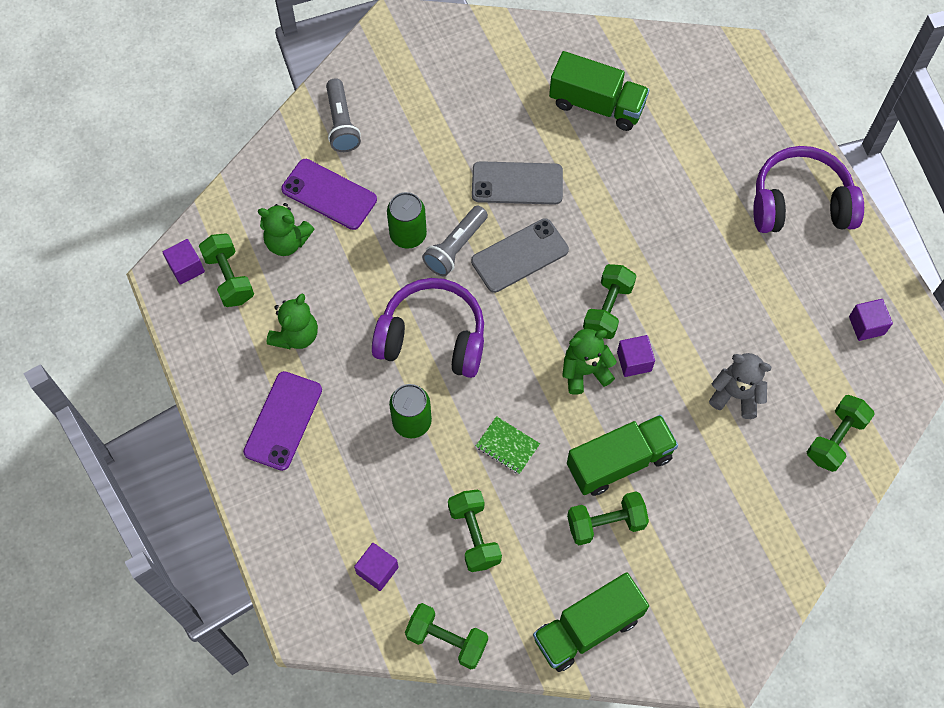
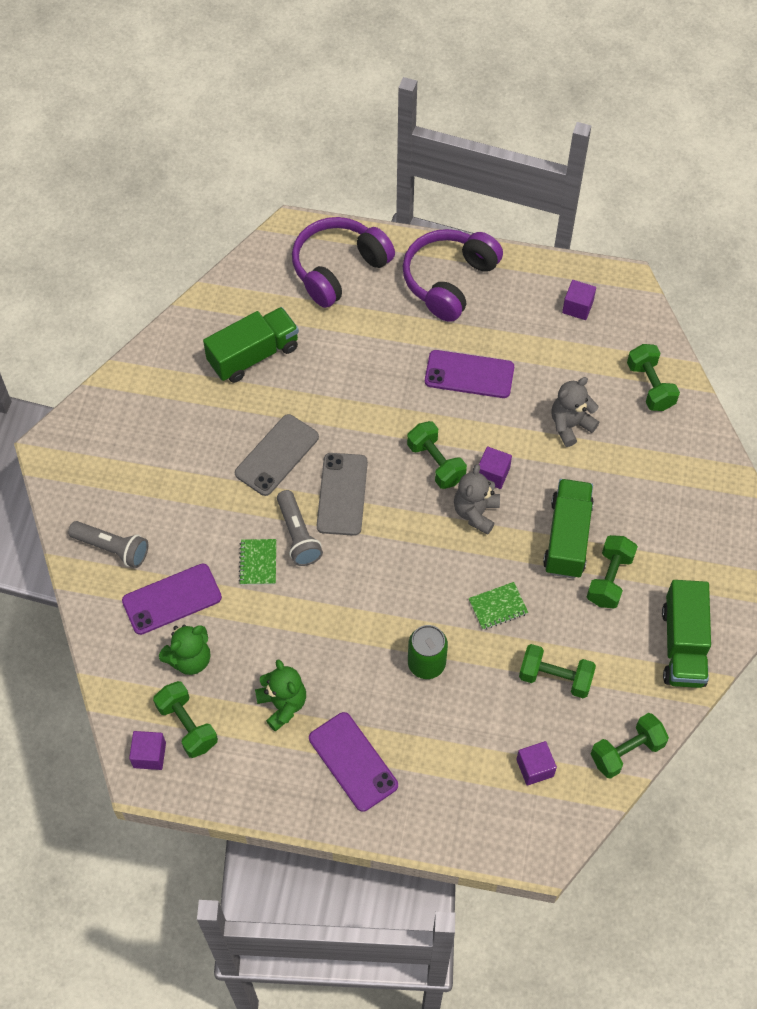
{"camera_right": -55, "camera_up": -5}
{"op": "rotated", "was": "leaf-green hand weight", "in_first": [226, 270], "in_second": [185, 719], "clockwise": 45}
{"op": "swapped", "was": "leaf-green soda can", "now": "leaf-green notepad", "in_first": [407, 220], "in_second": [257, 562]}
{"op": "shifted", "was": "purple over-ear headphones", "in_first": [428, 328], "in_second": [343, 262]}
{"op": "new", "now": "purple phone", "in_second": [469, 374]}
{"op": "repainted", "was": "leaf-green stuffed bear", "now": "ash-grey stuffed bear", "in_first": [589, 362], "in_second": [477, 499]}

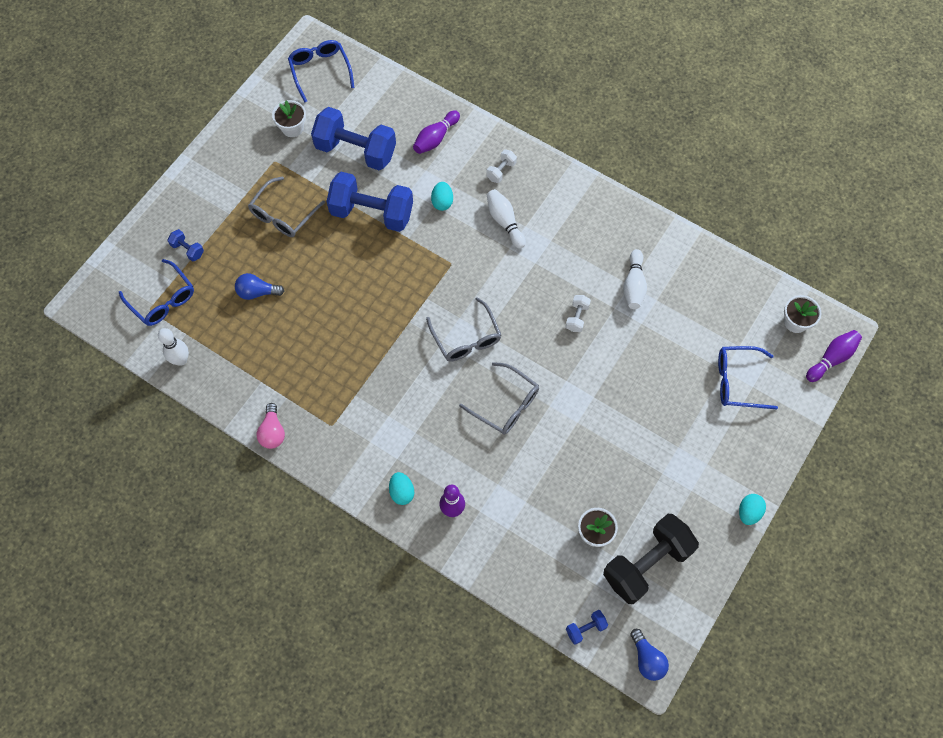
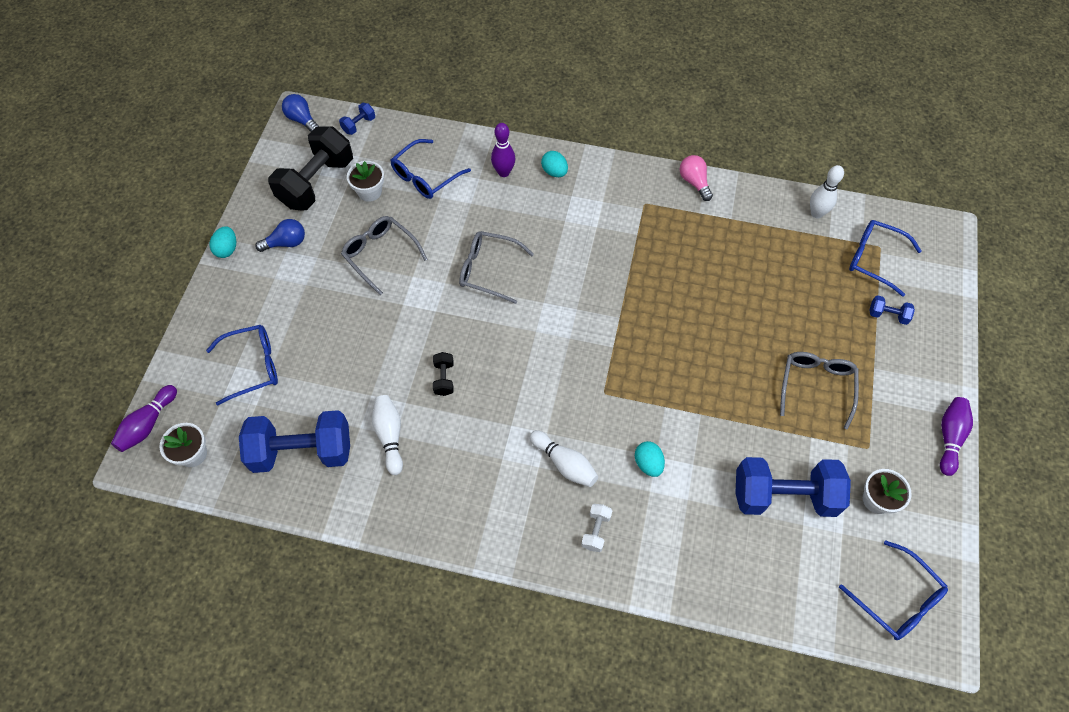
{"camera_right": 160, "camera_up": -5}
{"op": "shifted", "was": "cobalt hand weight", "in_first": [369, 202], "in_second": [294, 441]}
{"op": "shifted", "was": "cobalt light bulb", "in_first": [259, 286], "in_second": [280, 235]}
{"op": "shifted", "was": "ash-grey eyeglasses", "in_first": [463, 329], "in_second": [384, 255]}
{"op": "new", "now": "cobalt eyeglasses", "in_second": [431, 169]}
{"op": "repainted", "was": "pure white hand weight", "now": "black hand weight", "in_first": [578, 313], "in_second": [443, 374]}
{"op": "shifted", "was": "purple bowling pin", "in_first": [436, 132], "in_second": [956, 436]}

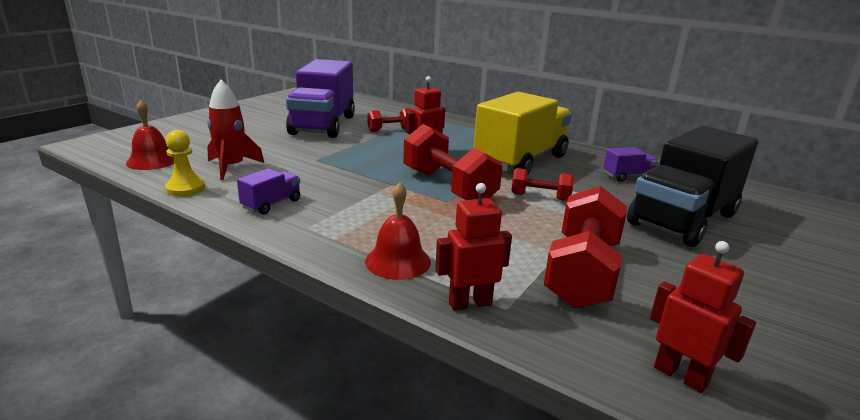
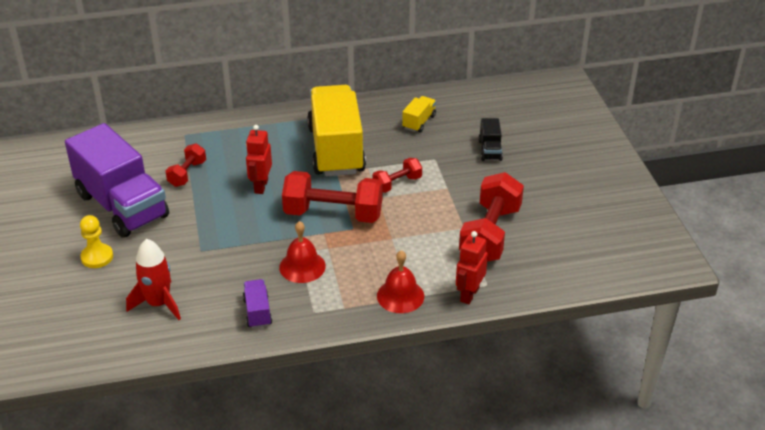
{"camera_right": -45, "camera_up": 15}
{"op": "shifted", "was": "yellow game pawn", "in_first": [185, 163], "in_second": [96, 241]}
{"op": "shifted", "was": "scarlet school bell", "in_first": [150, 135], "in_second": [302, 252]}
{"op": "repainted", "was": "purple lorry", "now": "yellow lorry", "in_first": [631, 164], "in_second": [419, 114]}
{"op": "rotated", "was": "scarlet hand weight", "in_first": [585, 247], "in_second": [491, 217], "clockwise": 45}
{"op": "scaled", "was": "black lorry", "in_first": [692, 186], "in_second": [490, 139], "ratio": 0.42}
{"op": "gone", "was": "scarlet robot figure", "in_first": [703, 317]}

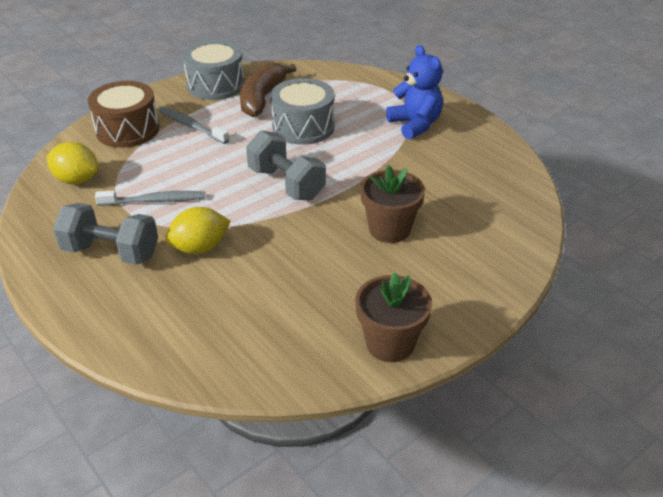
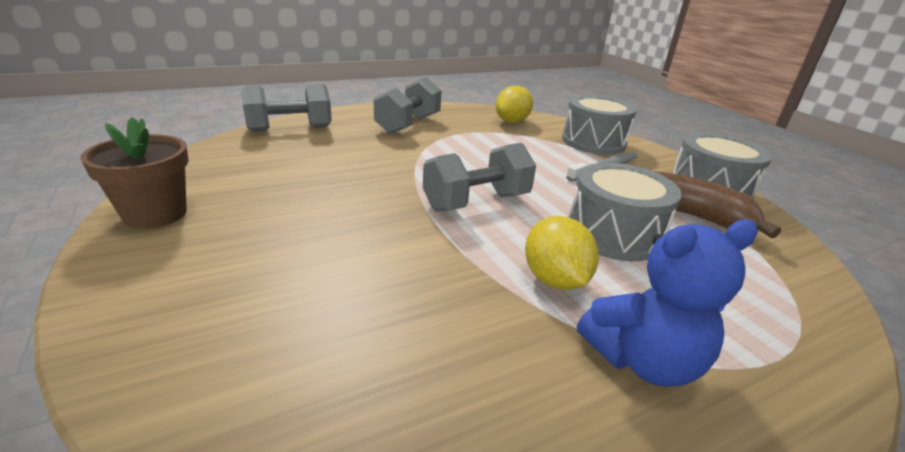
{"camera_right": 100, "camera_up": -10}
{"op": "new", "now": "ash-grey hand weight", "in_second": [286, 108]}
{"op": "shifted", "was": "yellow lemon", "in_first": [198, 230], "in_second": [562, 253]}
{"op": "repainted", "was": "brown drum", "now": "ash-grey drum", "in_first": [123, 114], "in_second": [599, 125]}
{"op": "gone", "was": "ash-grey tooth brush", "in_first": [150, 198]}
{"op": "gone", "was": "brown plant pot", "in_first": [392, 204]}

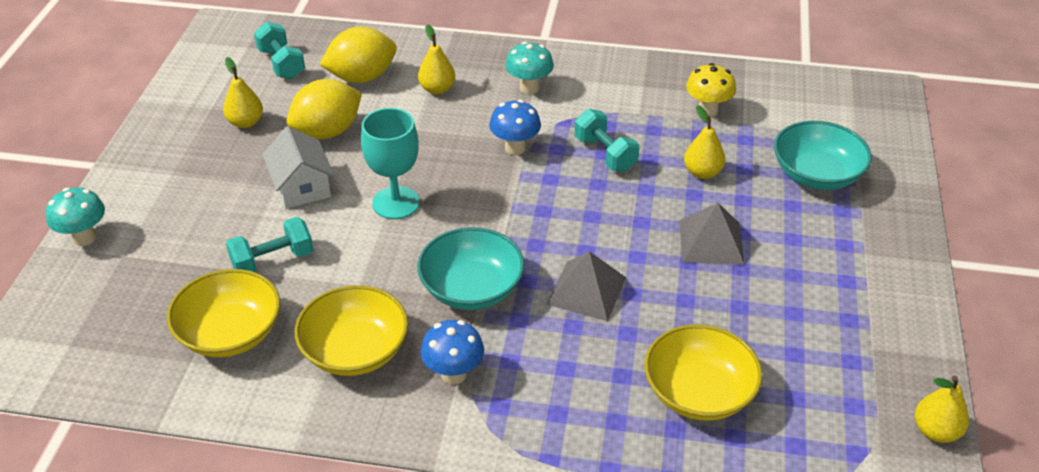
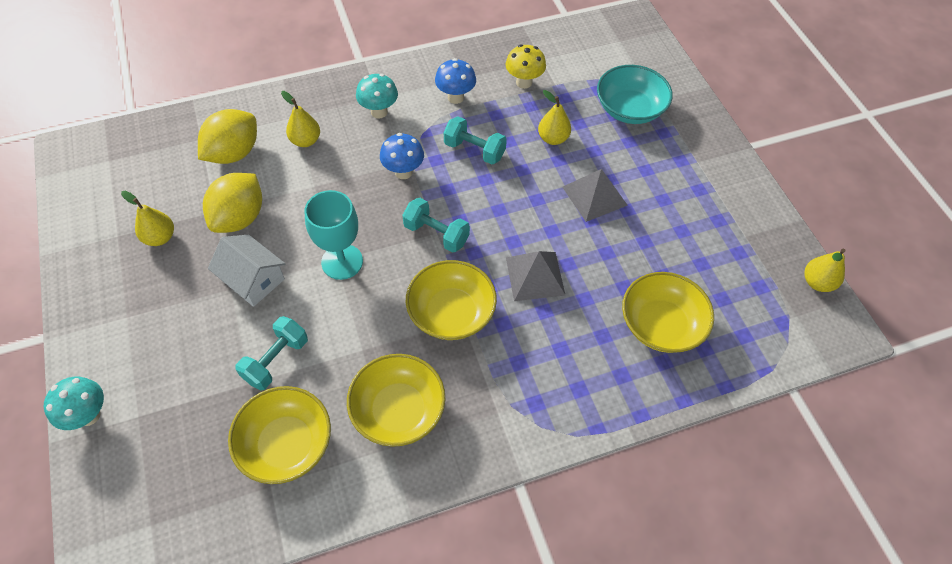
{"camera_right": -30, "camera_up": 15}
{"op": "shifted", "was": "teal hand weight", "in_first": [279, 50], "in_second": [436, 225]}
{"op": "repainted", "was": "teal bowl", "now": "yellow bowl", "in_first": [471, 268], "in_second": [451, 300]}
{"op": "shifted", "was": "cobalt mushroom", "in_first": [452, 352], "in_second": [455, 81]}

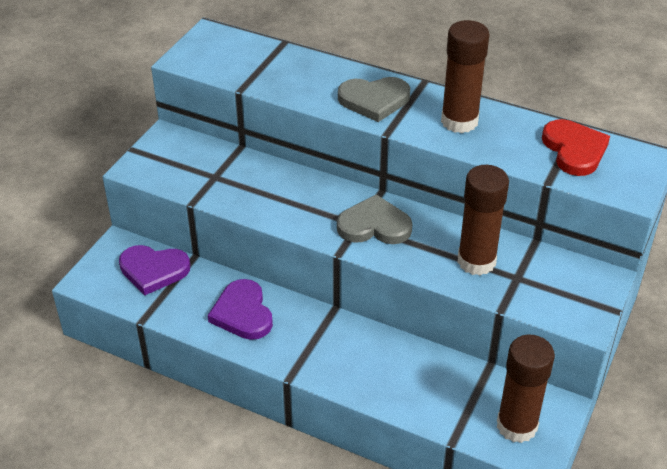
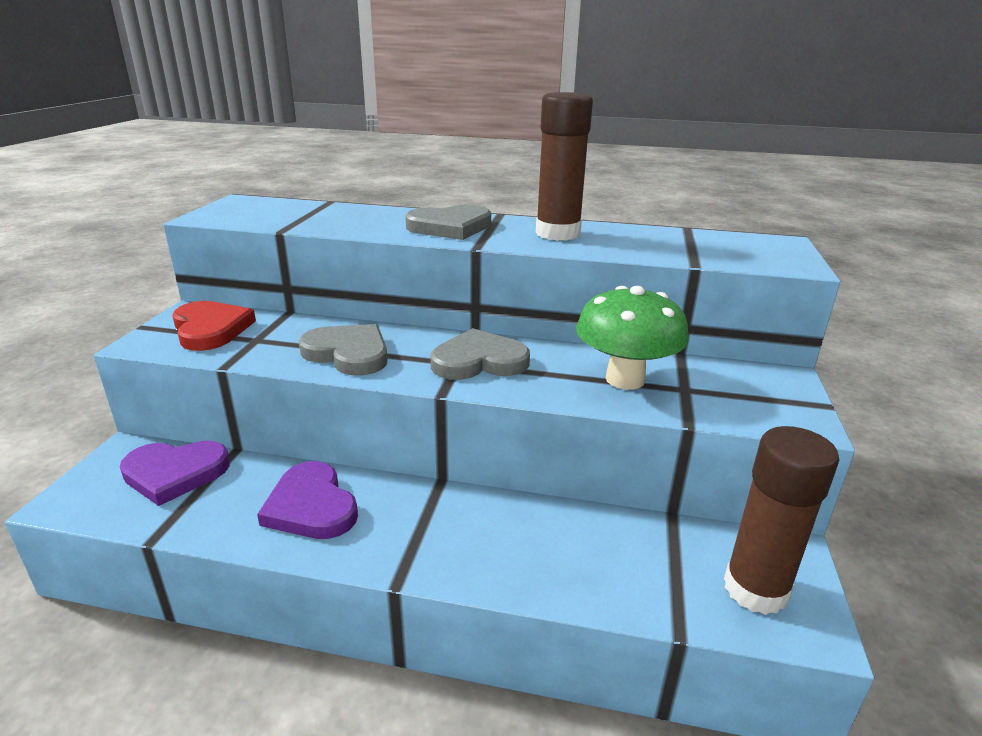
{"camera_right": -15, "camera_up": -15}
{"op": "shifted", "was": "scarlet heart shape", "in_first": [576, 147], "in_second": [214, 326]}
{"op": "new", "now": "ash-grey heart shape", "in_second": [343, 350]}
{"op": "swapped", "was": "brown glue", "now": "leaf-green mushroom", "in_first": [483, 220], "in_second": [632, 338]}

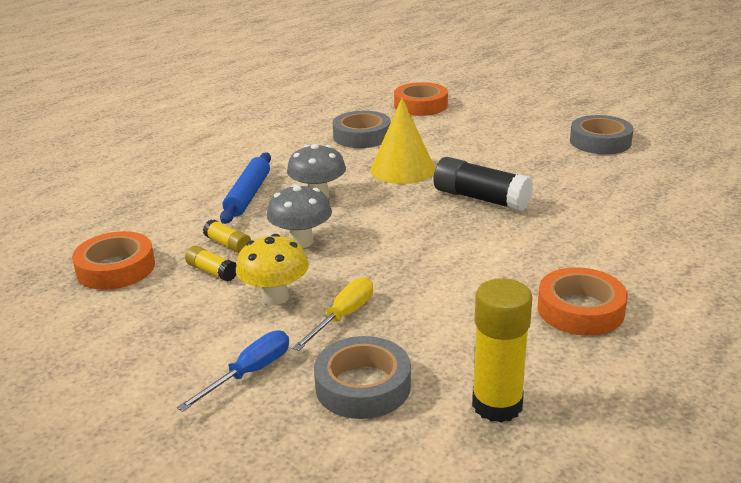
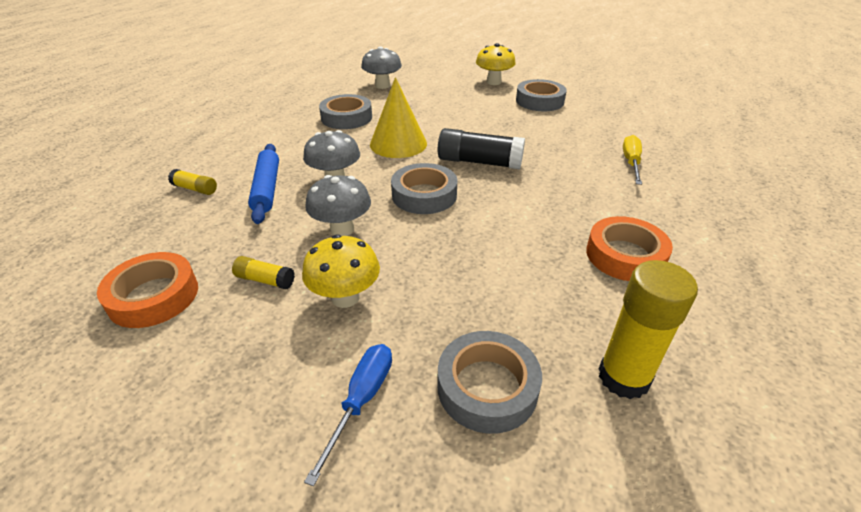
{"camera_right": -20, "camera_up": 10}
{"op": "shifted", "was": "yellow glue", "in_first": [227, 236], "in_second": [192, 182]}
{"op": "swapped", "was": "orange-coloured sticky tape", "now": "ash-grey mushroom", "in_first": [421, 99], "in_second": [381, 67]}
{"op": "new", "now": "ash-grey sticky tape", "in_second": [424, 188]}
{"op": "new", "now": "yellow mushroom", "in_second": [496, 64]}
{"op": "shifted", "was": "yellow hand screwdriver", "in_first": [332, 314], "in_second": [632, 160]}

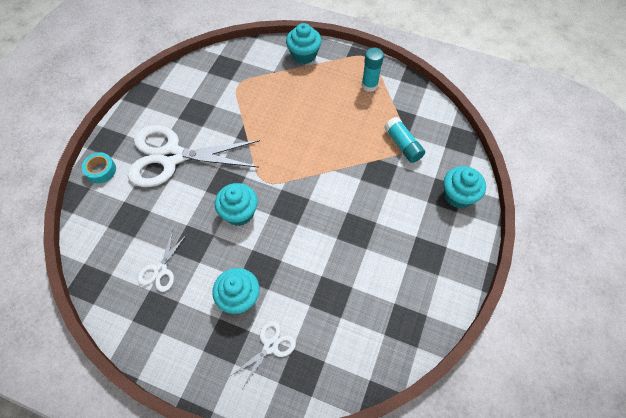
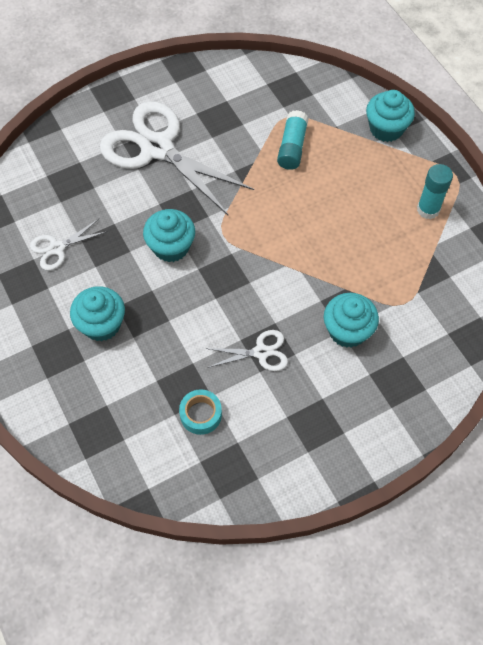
{"camera_right": 40, "camera_up": 0}
{"op": "shifted", "was": "teal sticky tape", "in_first": [99, 167], "in_second": [200, 412]}
{"op": "shifted", "was": "pure white shears", "in_first": [262, 355], "in_second": [246, 350]}
{"op": "shifted", "was": "teal glue", "in_first": [404, 140], "in_second": [293, 140]}
{"op": "shifted", "was": "teal cupcake", "in_first": [464, 187], "in_second": [351, 320]}

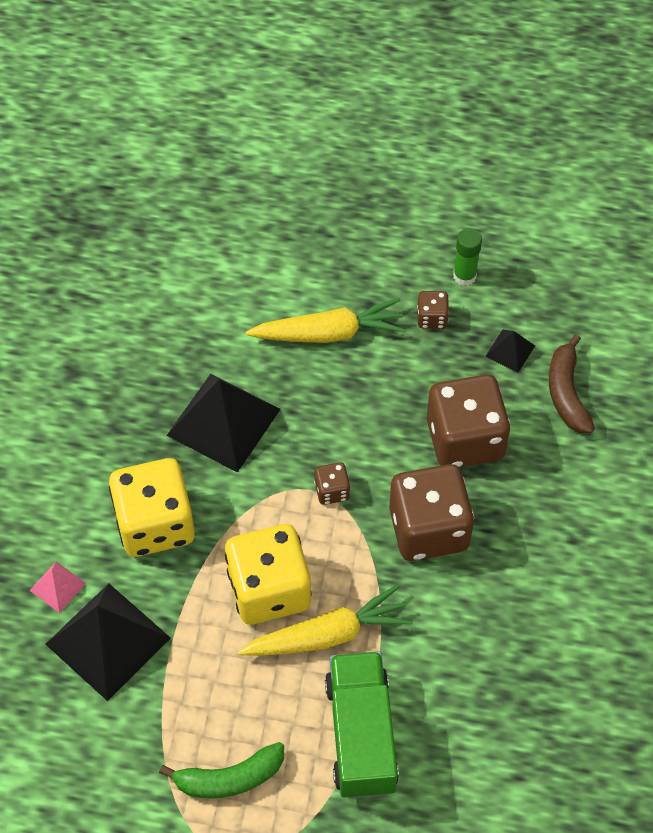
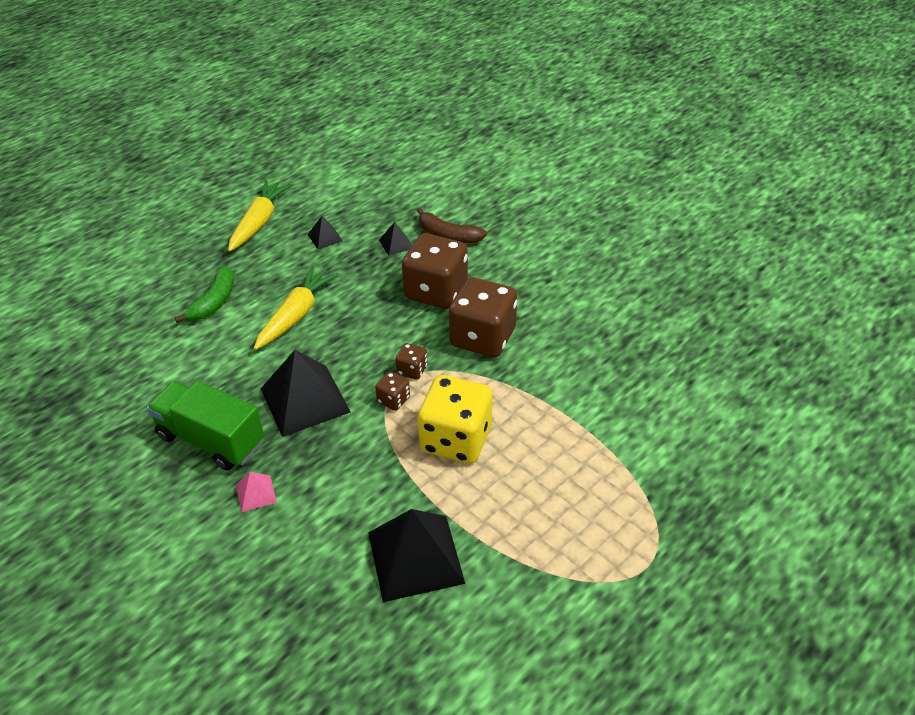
{"camera_right": -55, "camera_up": -15}
{"op": "shifted", "was": "leaf-green lorry", "in_first": [362, 724], "in_second": [205, 425]}
{"op": "shifted", "was": "leaf-green banana fruit", "in_first": [221, 770], "in_second": [204, 294]}
{"op": "shifted", "was": "yellow toy carrot", "in_first": [325, 620], "in_second": [259, 216]}
{"op": "shifted", "was": "rosy pyramid shape", "in_first": [57, 587], "in_second": [256, 492]}
{"op": "swapped", "was": "leaf-green glue", "now": "black pyramid shape", "in_first": [467, 257], "in_second": [325, 232]}
{"op": "shifted", "was": "brown die", "in_first": [433, 310], "in_second": [392, 391]}
{"op": "gone", "was": "yellow die", "in_first": [152, 507]}

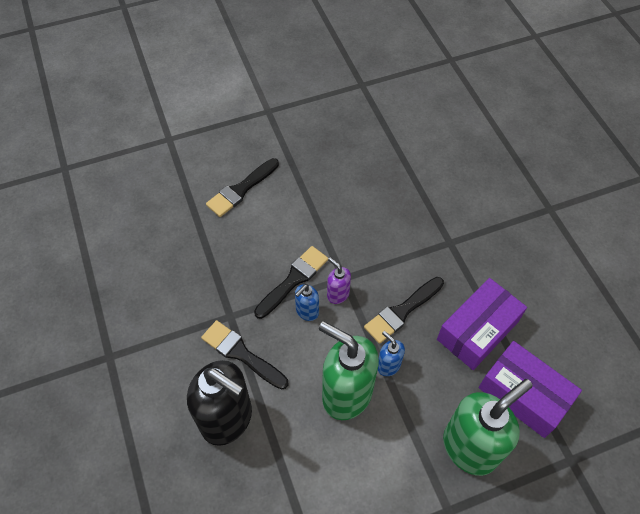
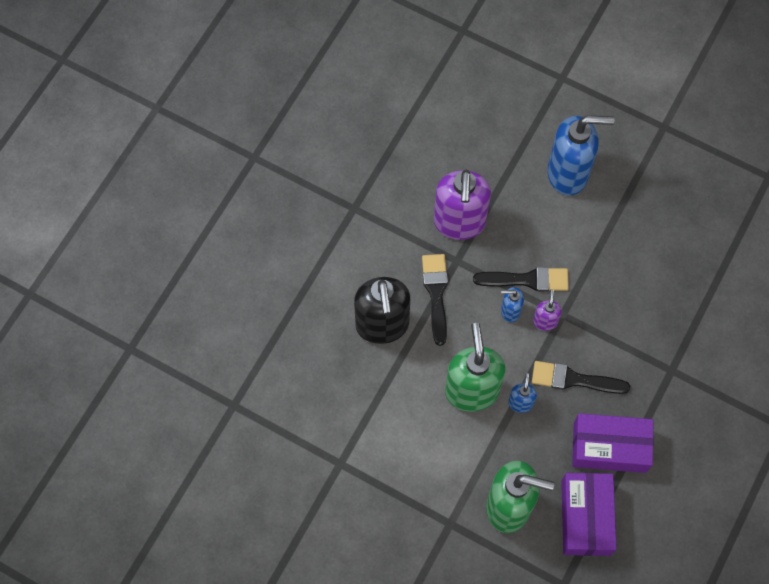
{"camera_right": 50, "camera_up": 10}
{"op": "new", "now": "purple pump bottle", "in_second": [462, 205]}
{"op": "swapped", "was": "black paint brush", "now": "cobalt pump bottle", "in_first": [242, 187], "in_second": [580, 155]}

